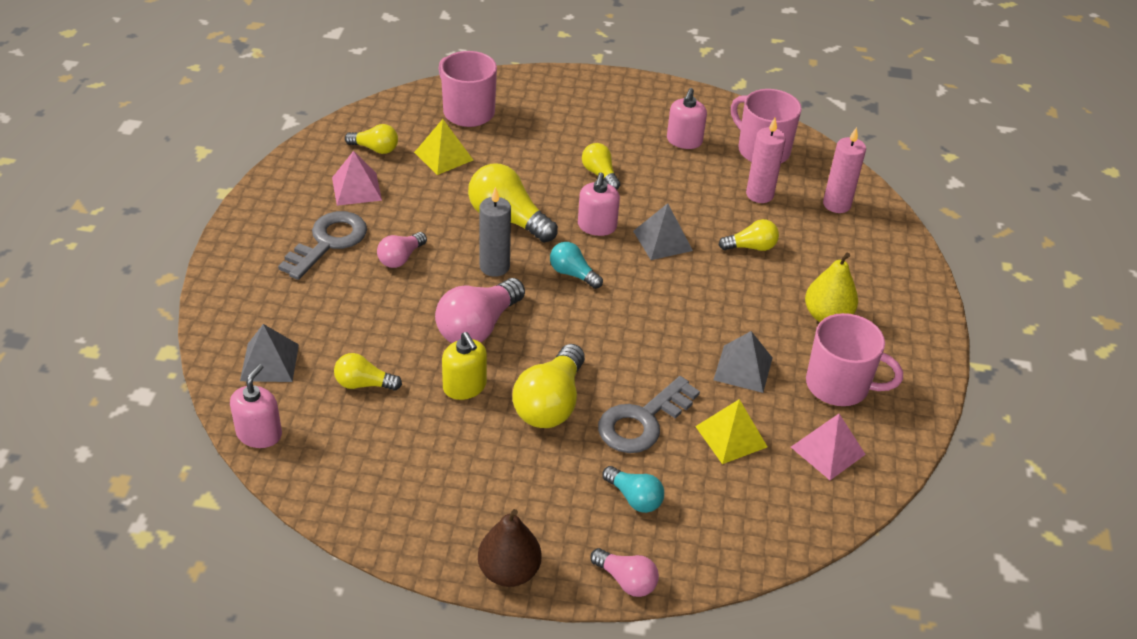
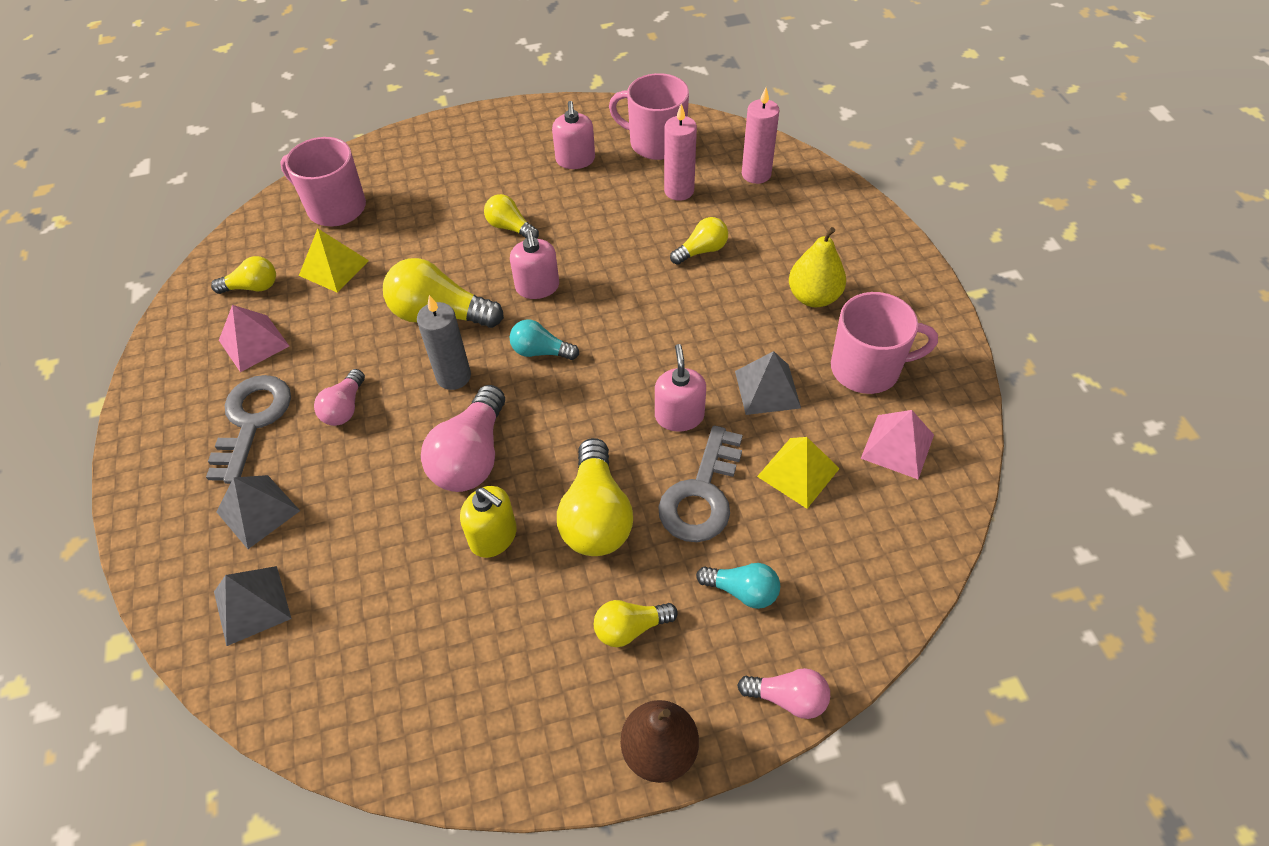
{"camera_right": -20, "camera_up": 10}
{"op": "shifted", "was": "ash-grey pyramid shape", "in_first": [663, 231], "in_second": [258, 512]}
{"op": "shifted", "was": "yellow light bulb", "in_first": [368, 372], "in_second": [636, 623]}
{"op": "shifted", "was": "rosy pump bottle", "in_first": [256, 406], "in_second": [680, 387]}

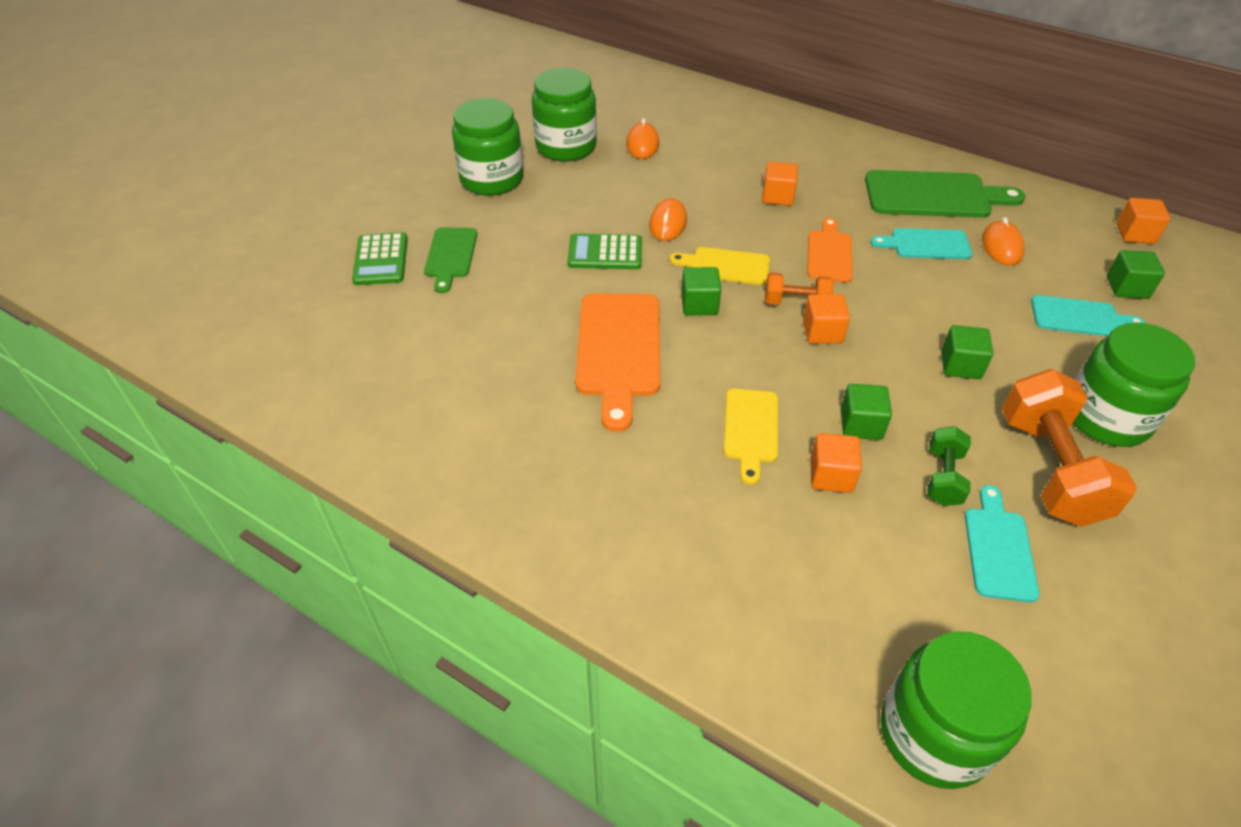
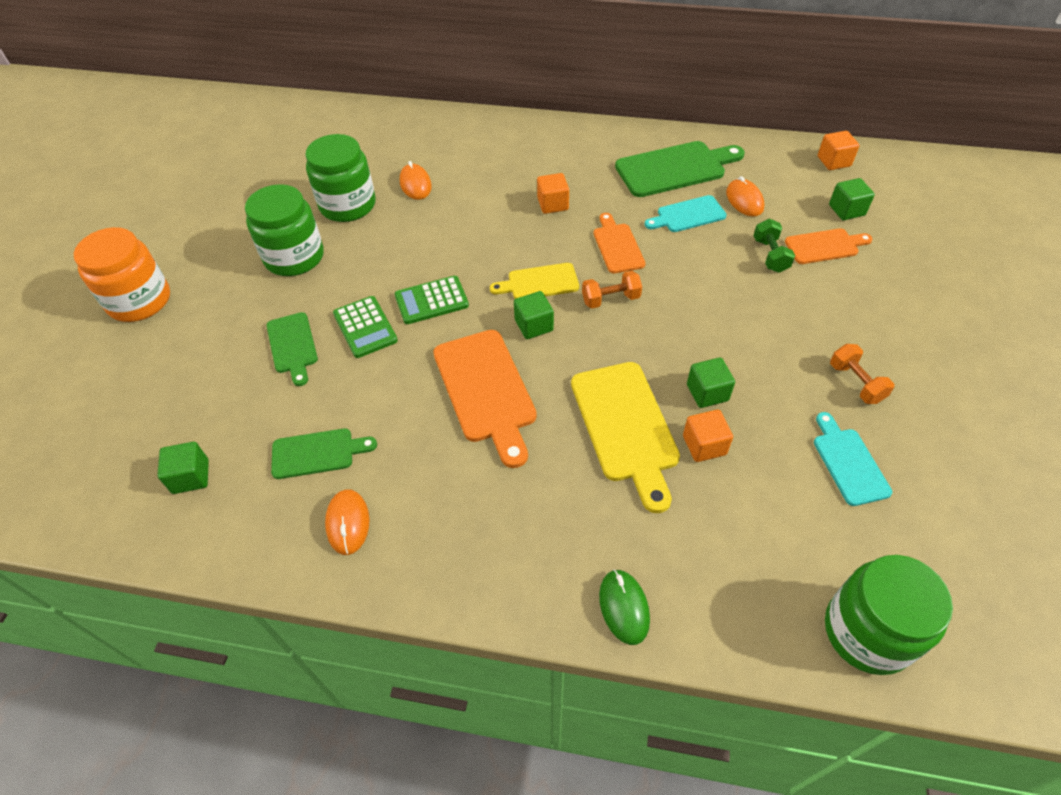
{"camera_right": -20, "camera_up": 5}
{"op": "new", "now": "orange-coloured jar", "in_second": [122, 274]}
{"op": "shifted", "was": "leaf-green cube", "in_first": [967, 352], "in_second": [183, 468]}
{"op": "new", "now": "leaf-green bread board", "in_second": [324, 453]}
{"op": "shifted", "was": "orange-coloured PC mouse", "in_first": [668, 219], "in_second": [347, 522]}
{"op": "shifted", "was": "leaf-green pocket calculator", "in_first": [380, 258], "in_second": [365, 327]}
{"op": "scaled", "was": "yellow bread board", "in_first": [751, 436], "in_second": [625, 437], "ratio": 1.69}
{"op": "new", "now": "leaf-green PC mouse", "in_second": [624, 607]}
{"op": "shifted", "was": "leaf-green hand weight", "in_first": [949, 466], "in_second": [774, 246]}
{"op": "repainted", "was": "teal bread board", "now": "orange-coloured bread board", "in_first": [1088, 315], "in_second": [828, 246]}
{"op": "scaled", "was": "orange-coloured hand weight", "in_first": [1069, 448], "in_second": [862, 374], "ratio": 0.52}
{"op": "gone", "was": "orange-coloured cube", "in_first": [826, 319]}
{"op": "gone", "was": "leaf-green jar", "in_first": [1134, 384]}

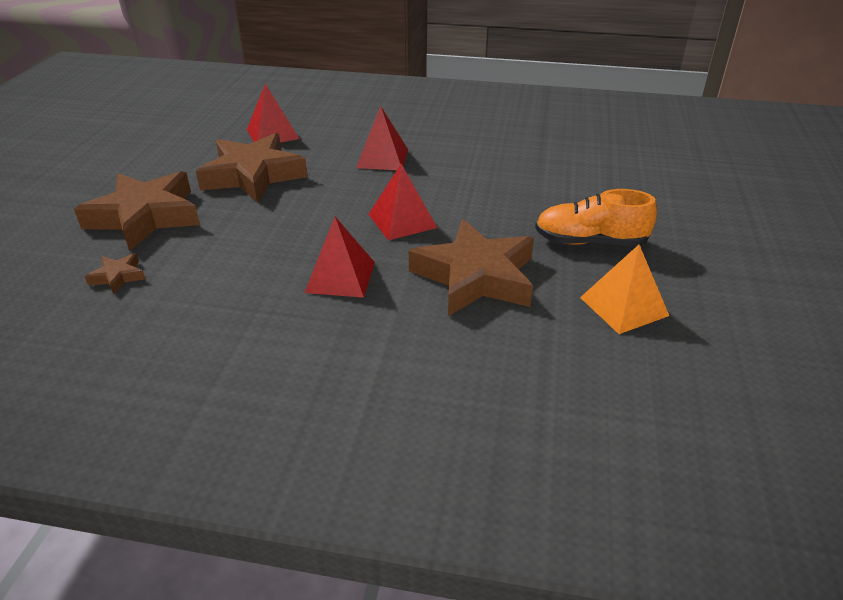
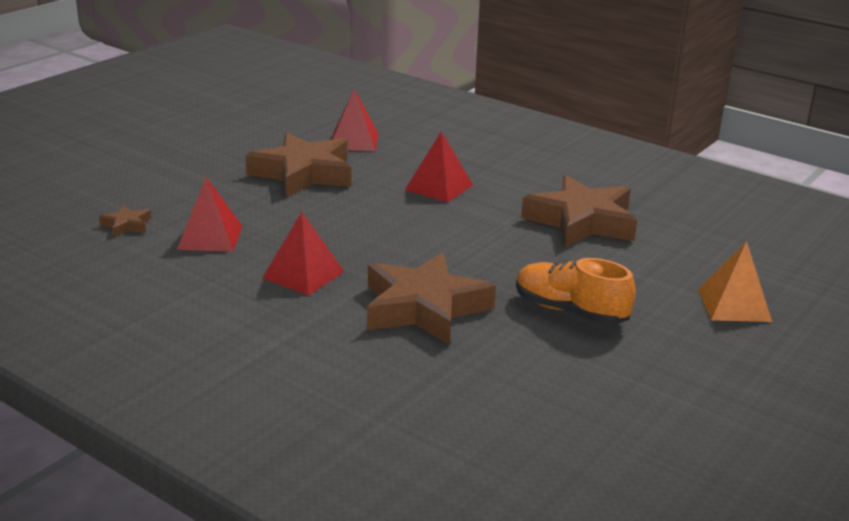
{"camera_right": 25, "camera_up": -10}
{"op": "shifted", "was": "scarlet pyramid shape", "in_first": [403, 202], "in_second": [209, 214]}
{"op": "shifted", "was": "brown star shape", "in_first": [137, 211], "in_second": [579, 211]}
{"op": "shifted", "was": "orange-coloured pyramid shape", "in_first": [624, 289], "in_second": [735, 281]}

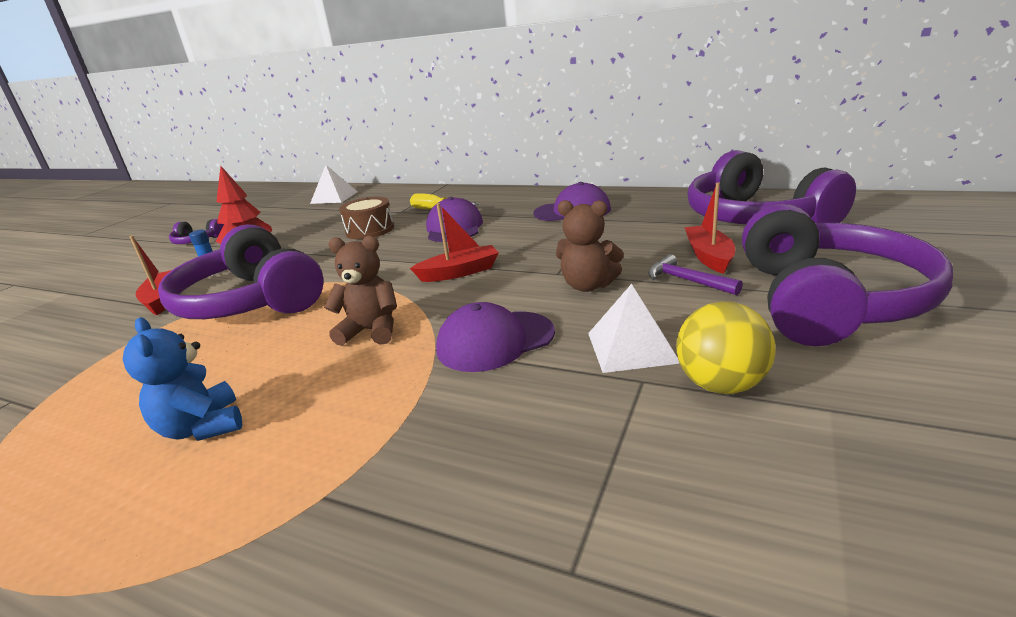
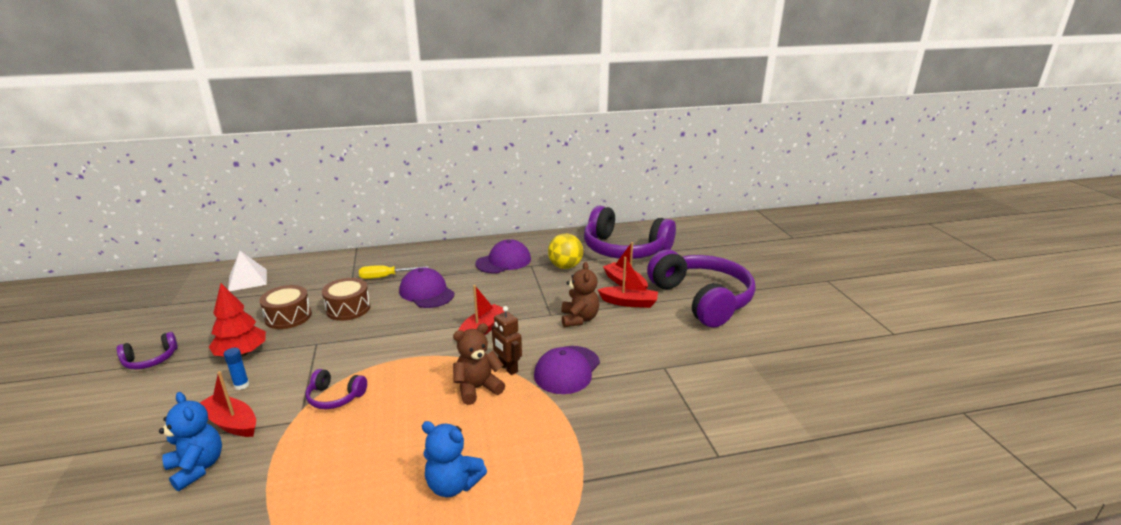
{"camera_right": -40, "camera_up": 0}
{"op": "new", "now": "cobalt stuffed bear", "in_second": [190, 441]}
{"op": "new", "now": "brown drum", "in_second": [285, 307]}
{"op": "scaled", "was": "purple over-ear headphones", "in_first": [241, 271], "in_second": [336, 389], "ratio": 0.43}
{"op": "new", "now": "brown robot figure", "in_second": [507, 340]}
{"op": "shifted", "was": "yellow ball", "in_first": [726, 347], "in_second": [565, 251]}
{"op": "rotated", "was": "brown stuffed bear", "in_first": [590, 246], "in_second": [580, 294], "clockwise": -75}
{"op": "swapped", "was": "purple claw hammer", "now": "scarlet toy boat", "in_first": [695, 274], "in_second": [628, 282]}
{"op": "gone", "was": "pure white pyramid shape", "in_first": [634, 328]}

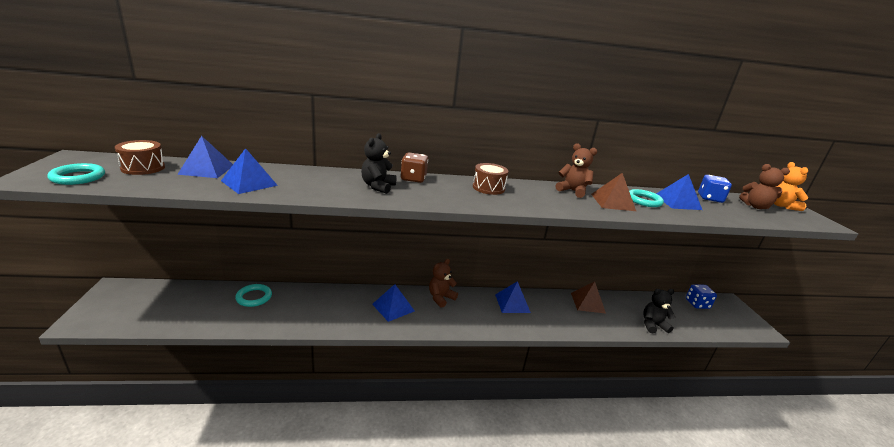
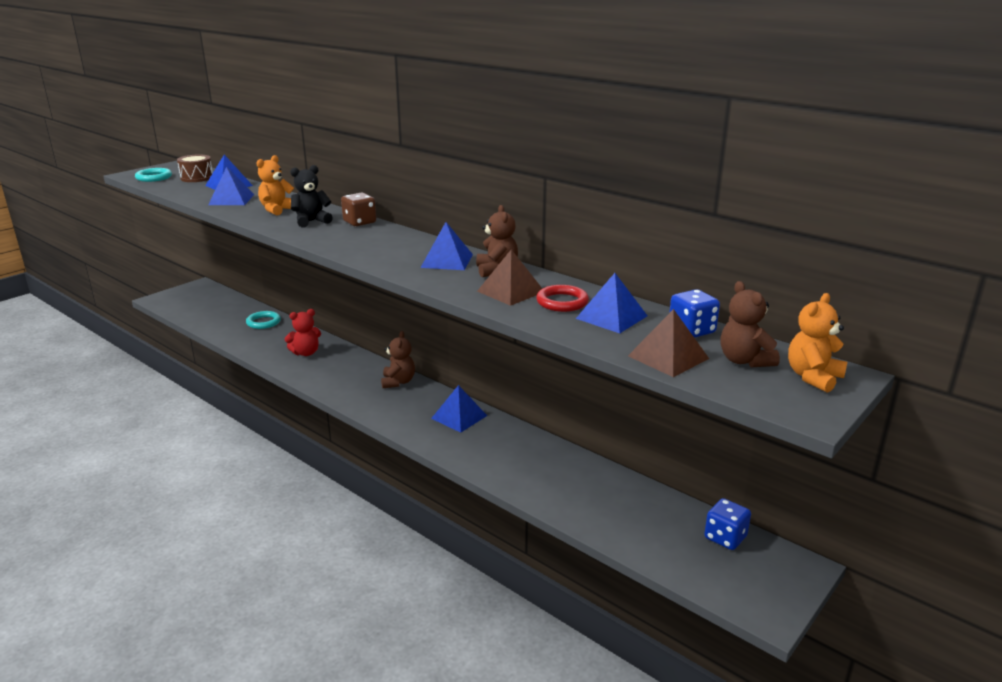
{"camera_right": 50, "camera_up": 0}
{"op": "new", "now": "orange-coloured stuffed bear", "in_second": [275, 185]}
{"op": "new", "now": "scarlet stuffed bear", "in_second": [303, 332]}
{"op": "rotated", "was": "brown stuffed bear", "in_first": [443, 283], "in_second": [398, 359], "clockwise": 90}
{"op": "shifted", "was": "cobalt pyramid shape", "in_first": [393, 303], "in_second": [446, 246]}
{"op": "repainted", "was": "teal torus", "now": "scarlet torus", "in_first": [646, 198], "in_second": [562, 298]}
{"op": "shifted", "was": "brown pyramid shape", "in_first": [588, 297], "in_second": [668, 343]}
{"op": "gone", "was": "brown drum", "in_first": [491, 179]}
{"op": "gone", "was": "black stuffed bear", "in_first": [659, 311]}

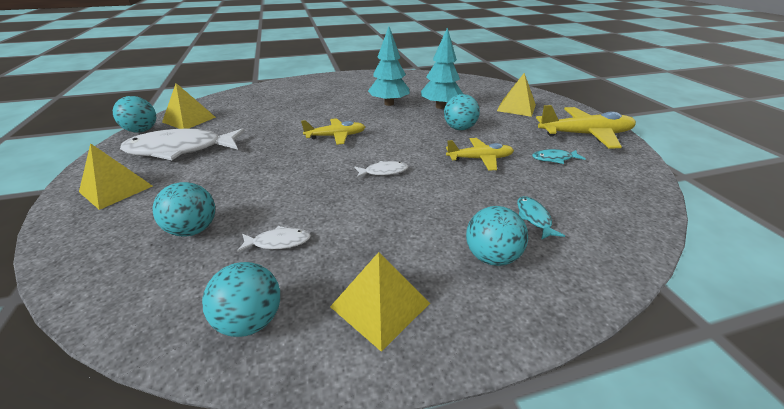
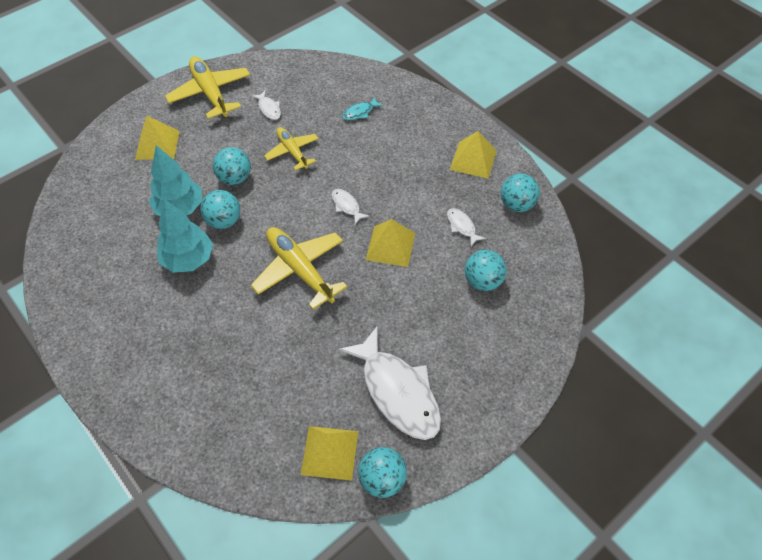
{"camera_right": -115, "camera_up": 20}
{"op": "shifted", "was": "teal ball", "in_first": [497, 236], "in_second": [220, 209]}
{"op": "scaled", "was": "yellow toy plane", "in_first": [333, 131], "in_second": [299, 268], "ratio": 1.59}
{"op": "repainted", "was": "teal fish", "now": "pure white fish", "in_first": [558, 156], "in_second": [266, 105]}
{"op": "shifted", "was": "yellow pyramid shape", "in_first": [116, 176], "in_second": [390, 243]}

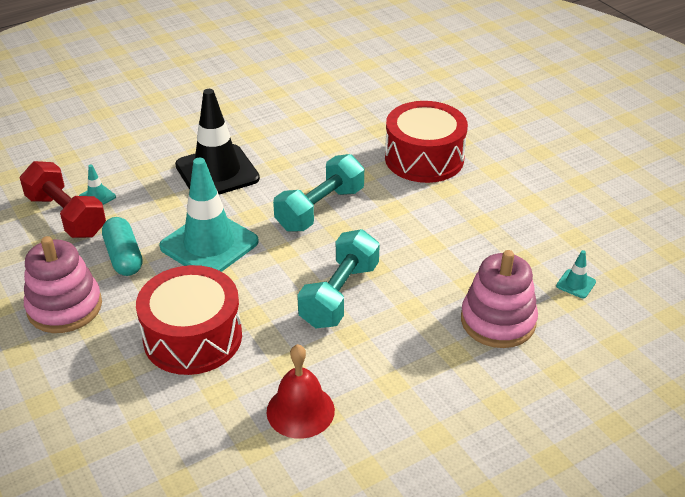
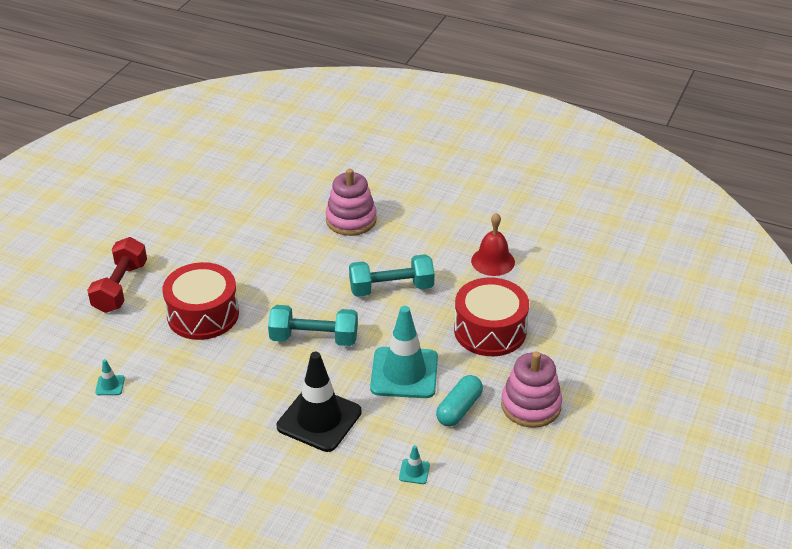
{"camera_right": -125, "camera_up": 0}
{"op": "shifted", "was": "scarlet hand weight", "in_first": [63, 199], "in_second": [117, 275]}
{"op": "shifted", "was": "teal road cone", "in_first": [576, 274], "in_second": [110, 377]}

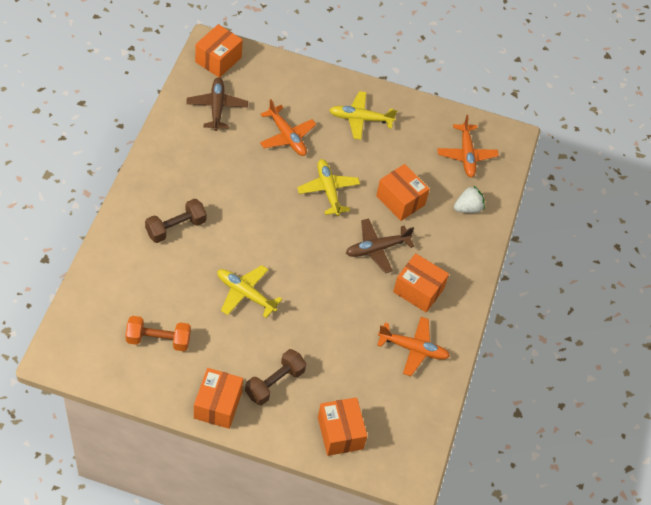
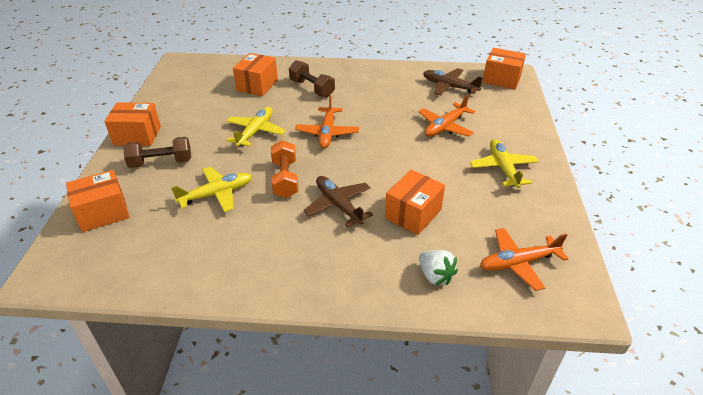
{"camera_right": 85, "camera_up": -15}
{"op": "rotated", "was": "brown hand weight", "in_first": [275, 377], "in_second": [157, 152], "clockwise": -45}
{"op": "shifted", "was": "yellow toy plane", "in_first": [328, 187], "in_second": [211, 189]}
{"op": "shifted", "was": "orange-coloured package", "in_first": [421, 283], "in_second": [255, 74]}
{"op": "shifted", "was": "orange-coloured hand weight", "in_first": [158, 333], "in_second": [285, 169]}
{"op": "shifted", "was": "orange-coloured toy plane", "in_first": [413, 346], "in_second": [327, 122]}
{"op": "rotated", "was": "brown toy plane", "in_first": [217, 104], "in_second": [453, 81], "clockwise": -135}

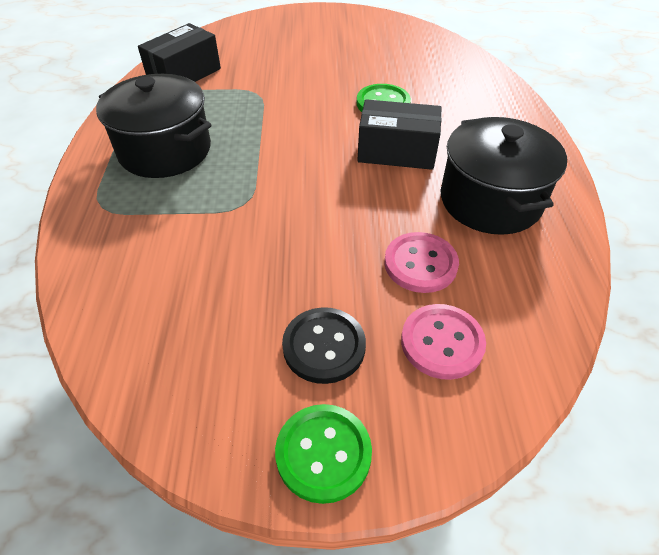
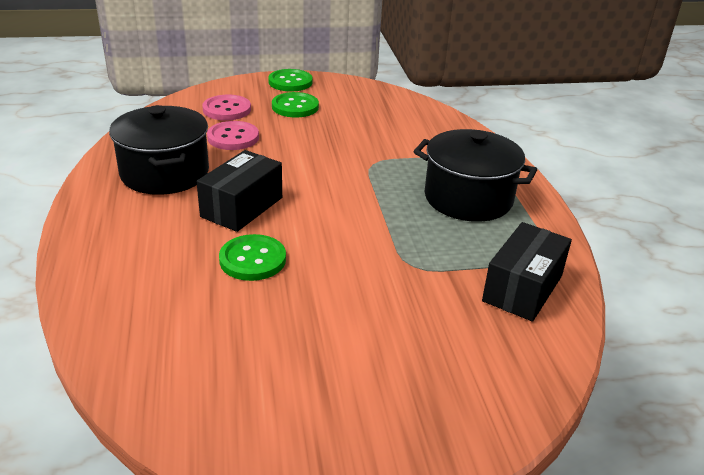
{"camera_right": 170, "camera_up": -15}
{"op": "rotated", "was": "black package", "in_first": [399, 134], "in_second": [239, 191], "clockwise": -60}
{"op": "repainted", "was": "black sewing button", "now": "leaf-green sewing button", "in_first": [324, 345], "in_second": [295, 104]}

